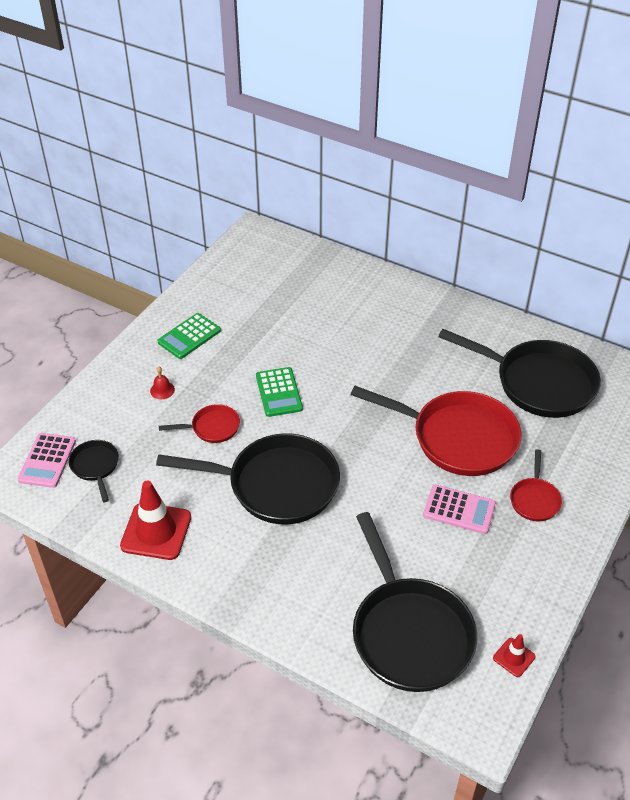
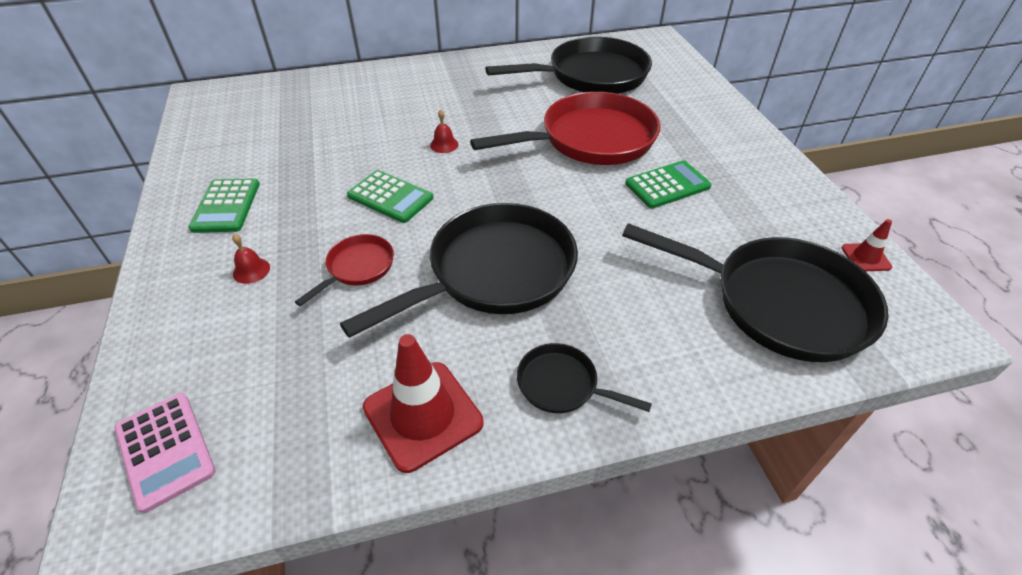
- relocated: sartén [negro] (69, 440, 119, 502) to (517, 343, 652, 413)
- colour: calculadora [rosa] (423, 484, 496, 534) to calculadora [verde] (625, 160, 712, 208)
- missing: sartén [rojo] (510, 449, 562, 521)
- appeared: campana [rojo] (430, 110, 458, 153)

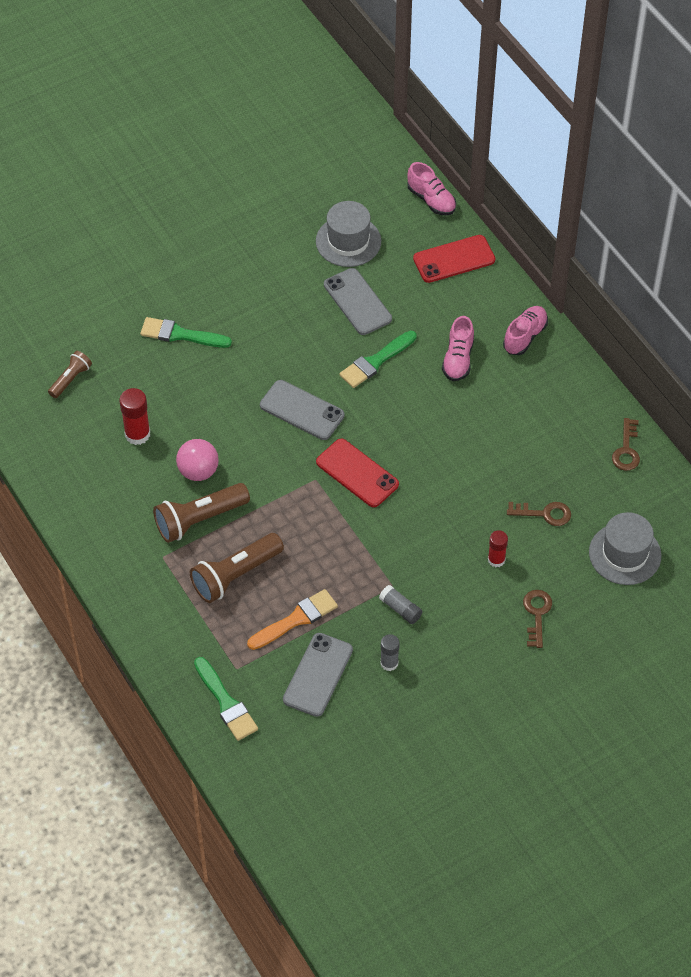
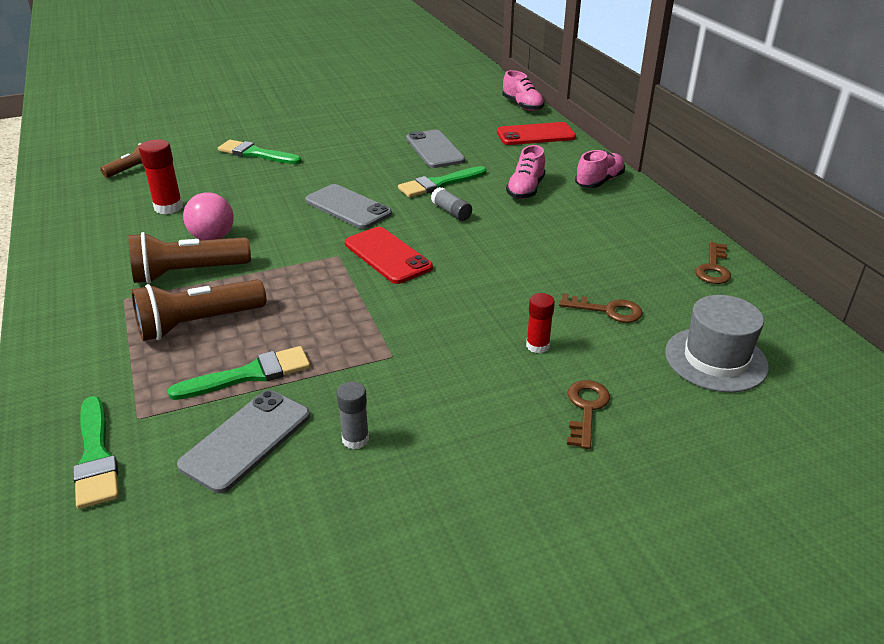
- colour: pincel [naranja] (247, 589, 338, 650) to pincel [verde] (167, 346, 310, 400)
- missing: sombrero [gris] (316, 201, 381, 267)
- relocated: barra de pegamento [gris] (379, 585, 422, 624) to (431, 187, 472, 221)

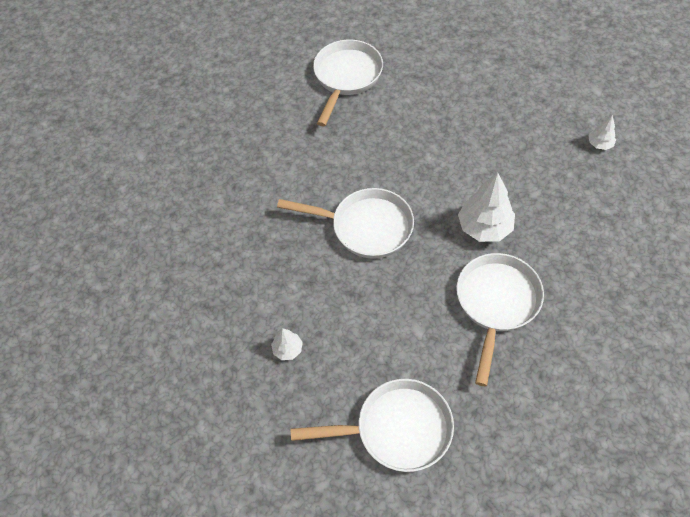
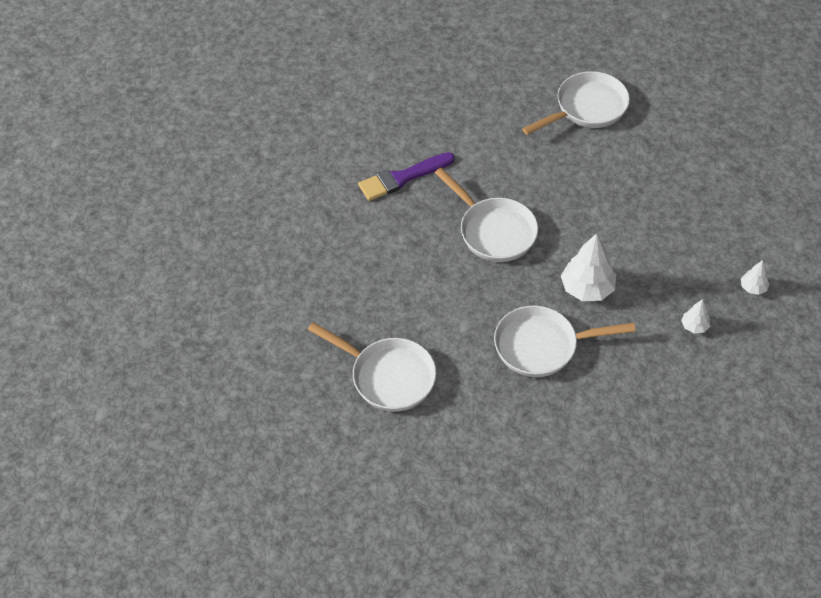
- relocated: árbol [blanco] (271, 328, 303, 360) to (681, 299, 710, 334)
- spun: sartén [blanco] (456, 253, 544, 386) = (494, 306, 636, 377) 150 degrees counterclockwise
- appeared: pincel [morado] (358, 152, 455, 201)

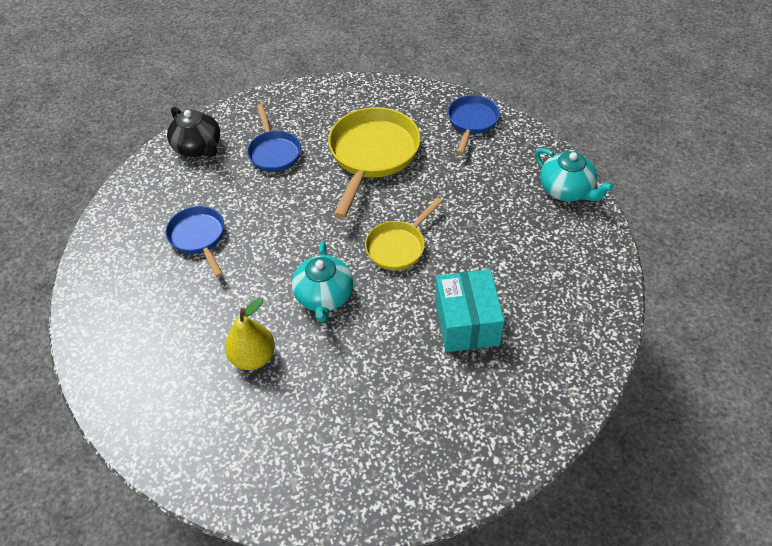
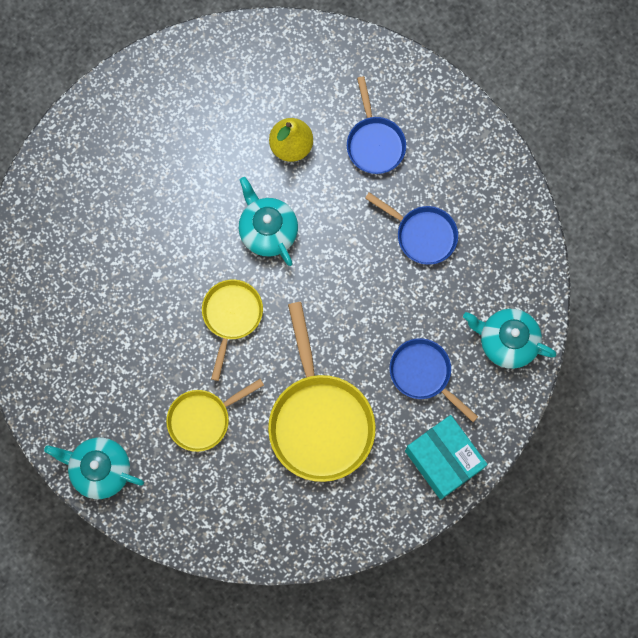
- colour: tetera [negro] (167, 107, 220, 157) to tetera [turquesa] (463, 309, 557, 369)
- relocated: caja [turquesa] (435, 269, 505, 352) to (405, 415, 488, 500)
- relocated: sartén [azul] (448, 95, 500, 154) to (347, 76, 406, 174)
- appeared: sartén [amarillo] (166, 379, 264, 452)

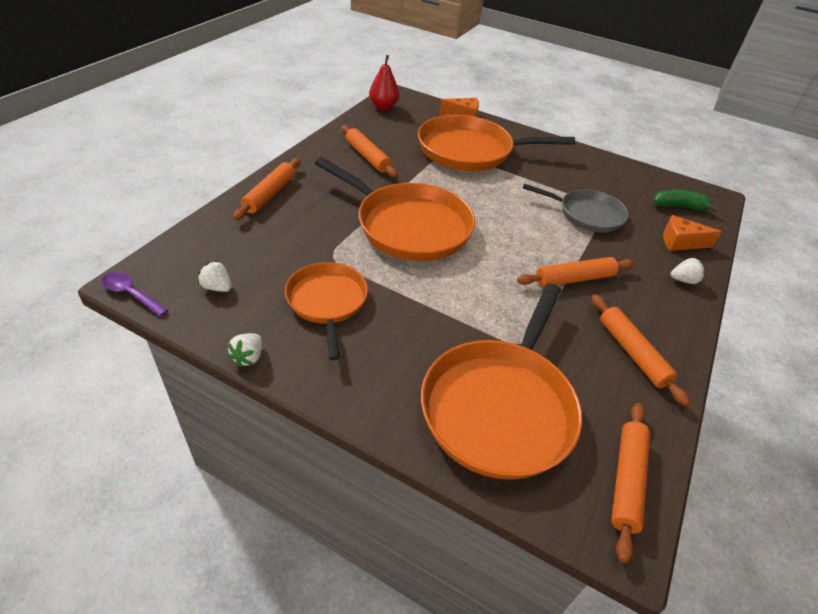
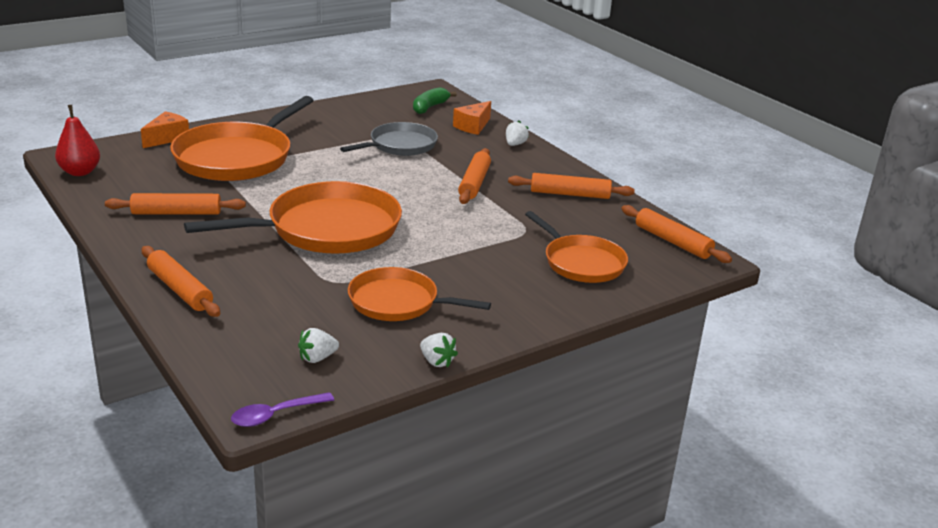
- size: sartén [naranja] (421, 283, 582, 480) = (525, 211, 628, 283) x0.61

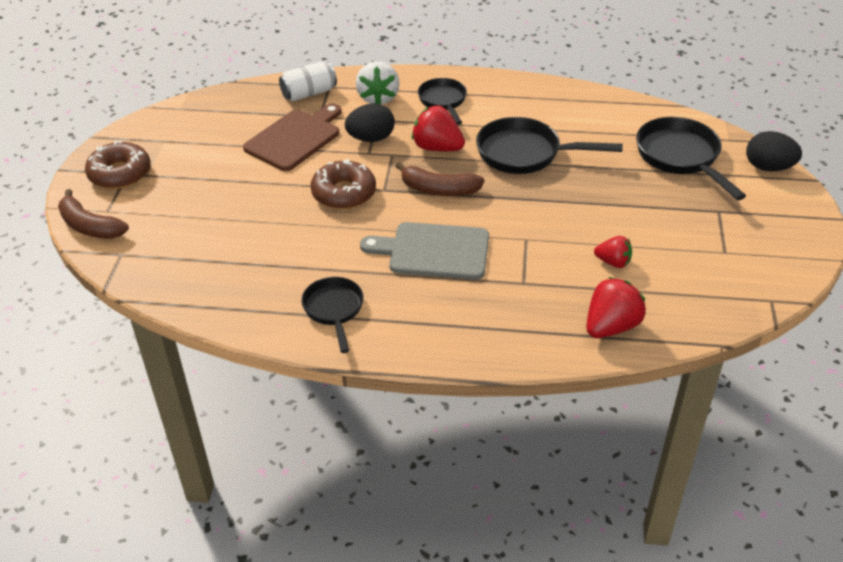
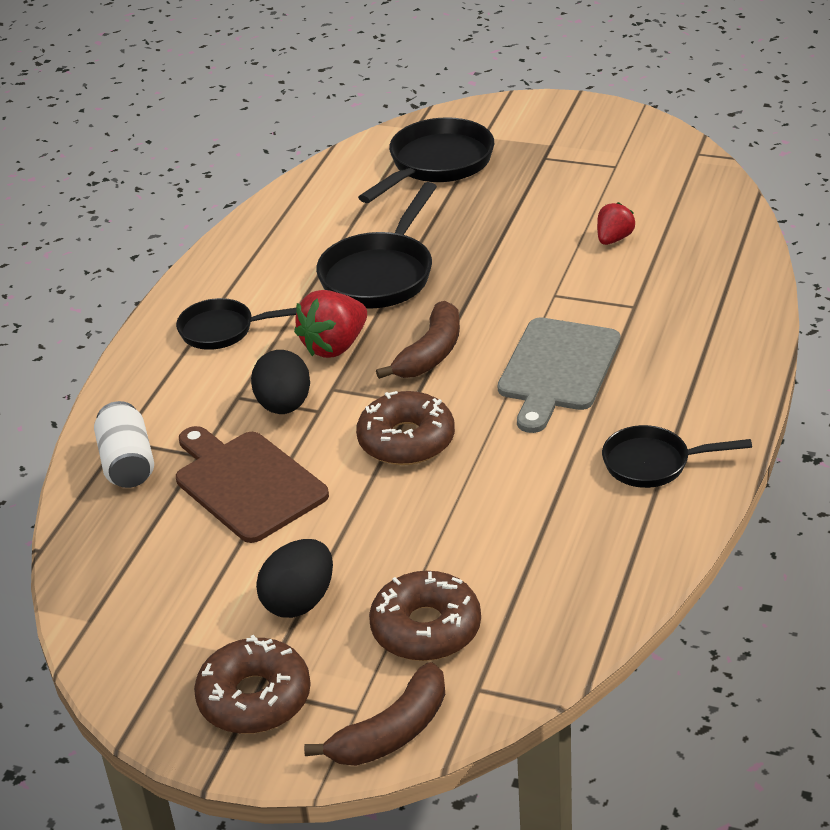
- missing: fresa [blanco] (356, 61, 400, 104)
- missing: fresa [rojo] (586, 277, 646, 338)
- spun: sartén [negro] (636, 117, 746, 200) = (358, 117, 494, 203) 135 degrees clockwise
- relocated: huevo [negro] (746, 131, 802, 172) to (256, 539, 333, 618)
- appeared: rosquilla [marrón] (369, 571, 481, 661)

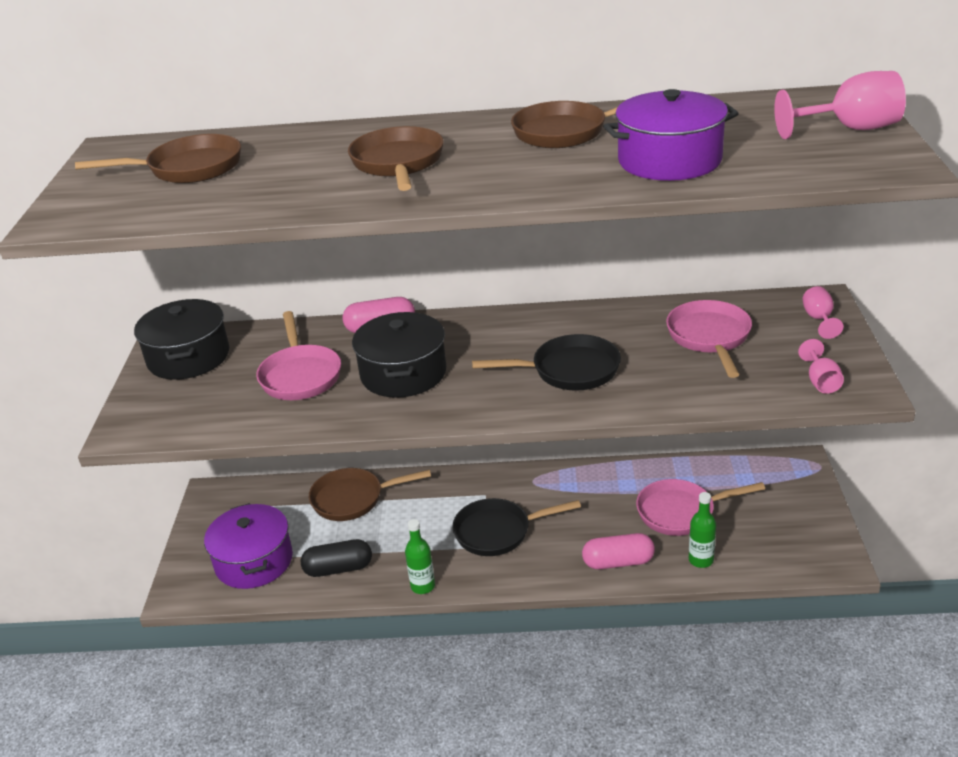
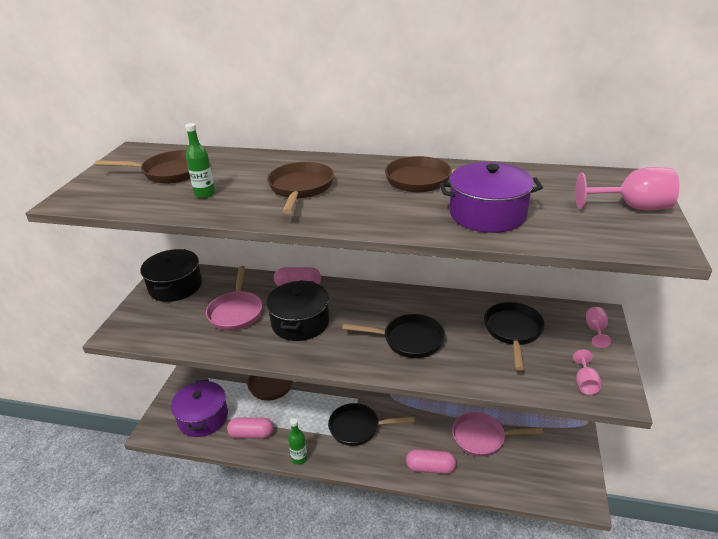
- colour: cápsula [negro] (301, 539, 372, 577) to cápsula [rosa] (227, 418, 273, 438)
- colour: sartén [rosa] (666, 300, 752, 378) to sartén [negro] (484, 302, 545, 371)
- relocated: botella [verde] (689, 492, 716, 568) to (185, 123, 215, 198)

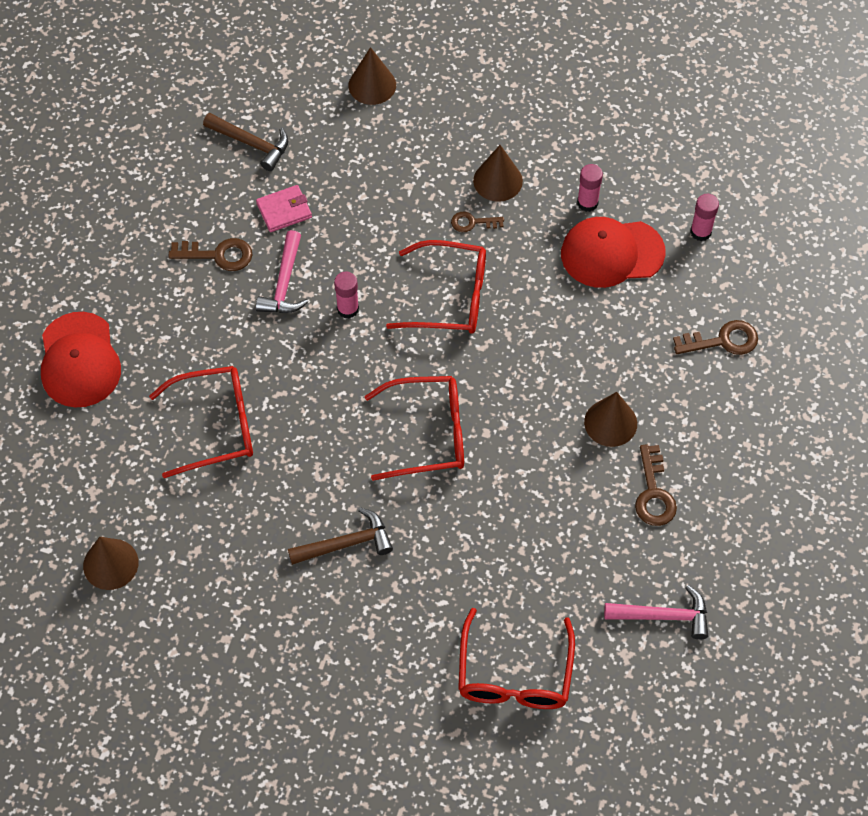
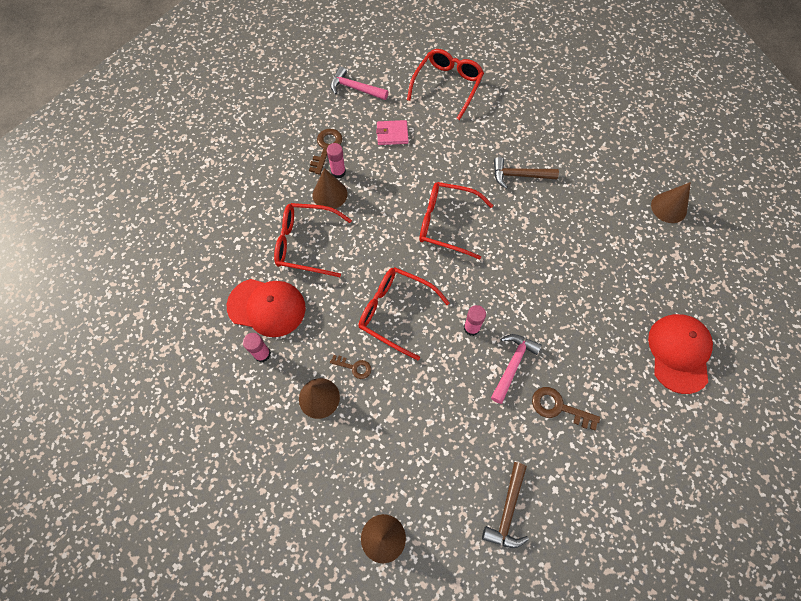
- relocated: gafas [rojo] (149, 366, 253, 478) to (274, 203, 352, 277)
- spun: martillo [marrón] (203, 113, 289, 171) = (482, 462, 529, 548) 120 degrees counterclockwise
- relocated: cartera [rosa] (256, 185, 312, 232) to (376, 120, 409, 145)
- missing: llave [marrón] (673, 320, 758, 355)
- relocated: barra de pegamento [rosa] (690, 194, 719, 241) to (327, 143, 346, 179)

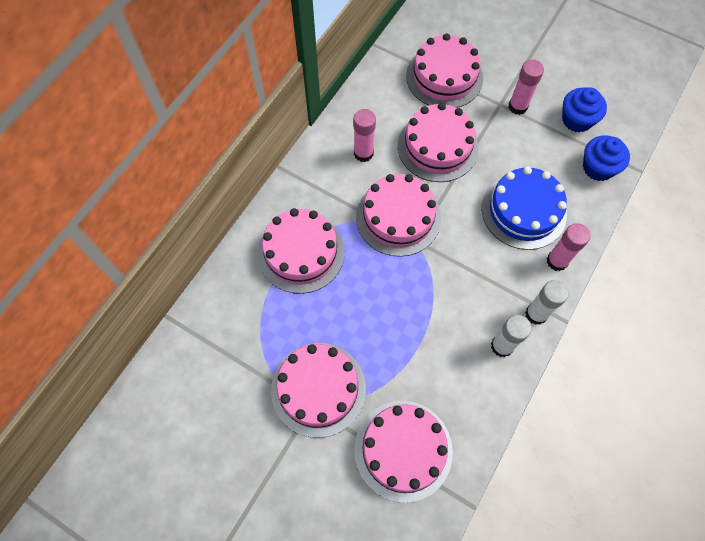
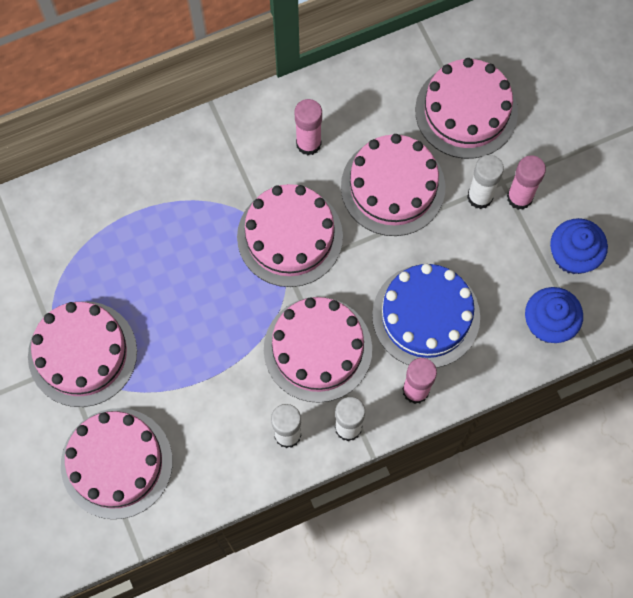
- relocated: tarta [rosa] (258, 208, 345, 294) to (264, 297, 372, 403)
- appeared: barra de pegamento [blanco] (467, 155, 504, 209)

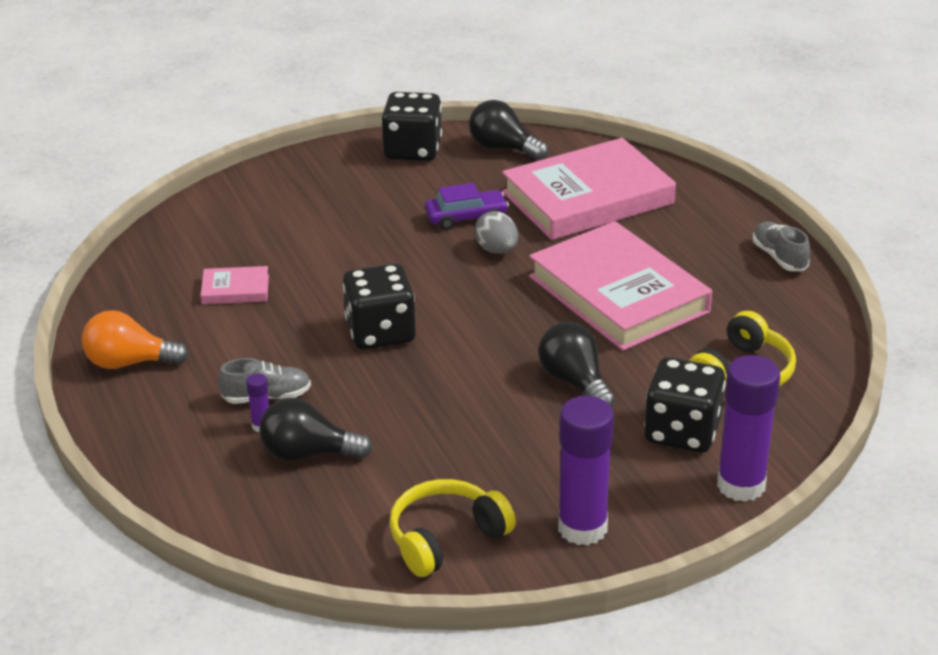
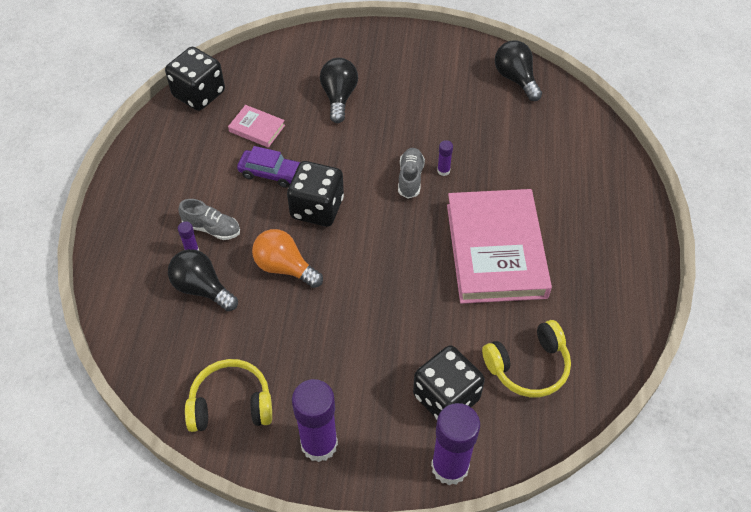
- relocated: bombilla [naranja] (82, 310, 189, 369) to (252, 229, 323, 288)
- relocated: dado [negro] (381, 92, 442, 161) to (165, 47, 225, 111)
- relocated: coche [morado] (425, 183, 509, 230) to (237, 146, 300, 188)
- exchanged: huevo [gris] (475, 211, 518, 254) to barra de pegamento [morado] (437, 140, 453, 176)
- missing: libro [rosa] (502, 138, 676, 240)
- relocated: bombilla [negro] (538, 322, 615, 407) to (320, 58, 358, 123)
- relocated: zapato [gris] (753, 222, 810, 271) to (398, 148, 425, 199)

